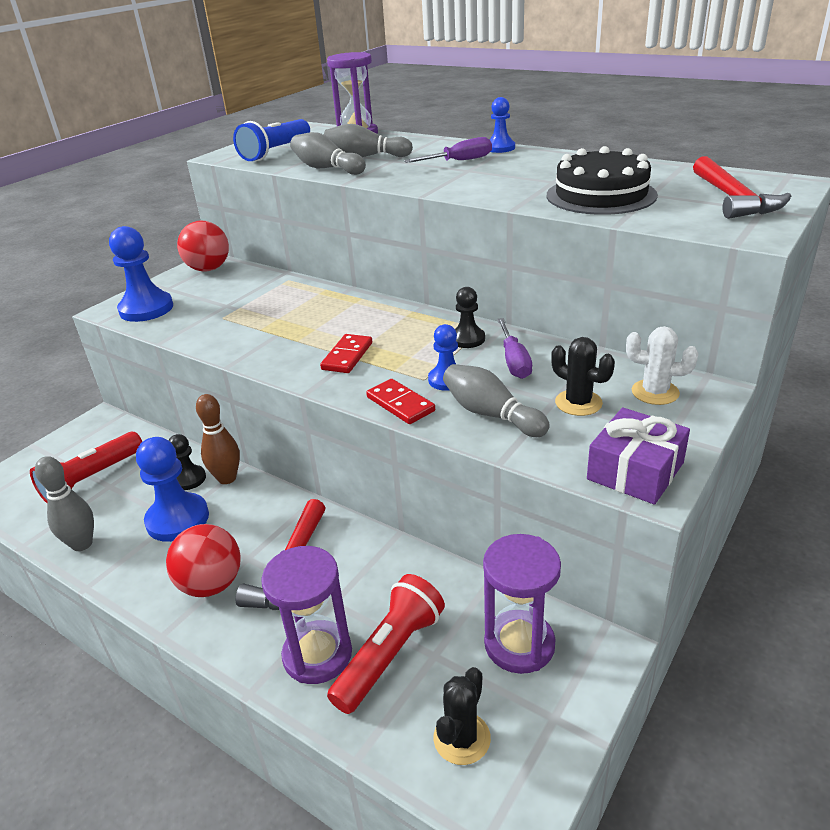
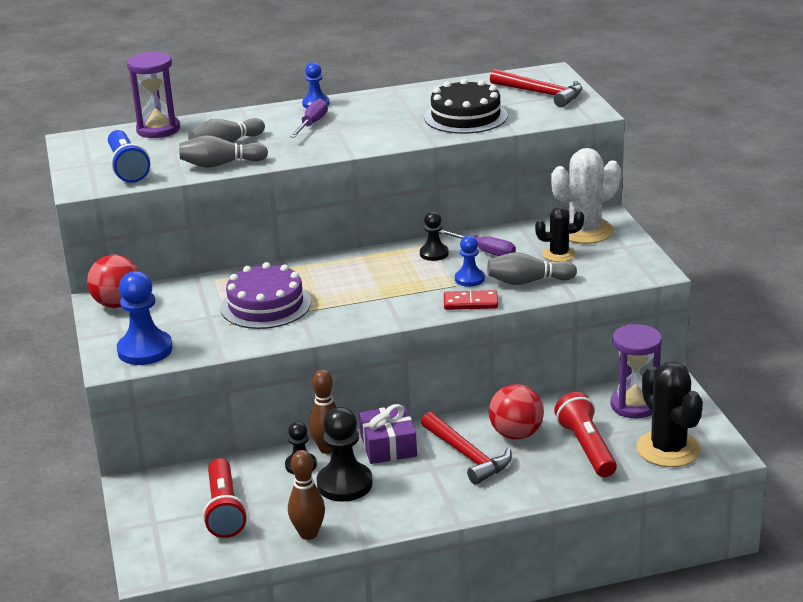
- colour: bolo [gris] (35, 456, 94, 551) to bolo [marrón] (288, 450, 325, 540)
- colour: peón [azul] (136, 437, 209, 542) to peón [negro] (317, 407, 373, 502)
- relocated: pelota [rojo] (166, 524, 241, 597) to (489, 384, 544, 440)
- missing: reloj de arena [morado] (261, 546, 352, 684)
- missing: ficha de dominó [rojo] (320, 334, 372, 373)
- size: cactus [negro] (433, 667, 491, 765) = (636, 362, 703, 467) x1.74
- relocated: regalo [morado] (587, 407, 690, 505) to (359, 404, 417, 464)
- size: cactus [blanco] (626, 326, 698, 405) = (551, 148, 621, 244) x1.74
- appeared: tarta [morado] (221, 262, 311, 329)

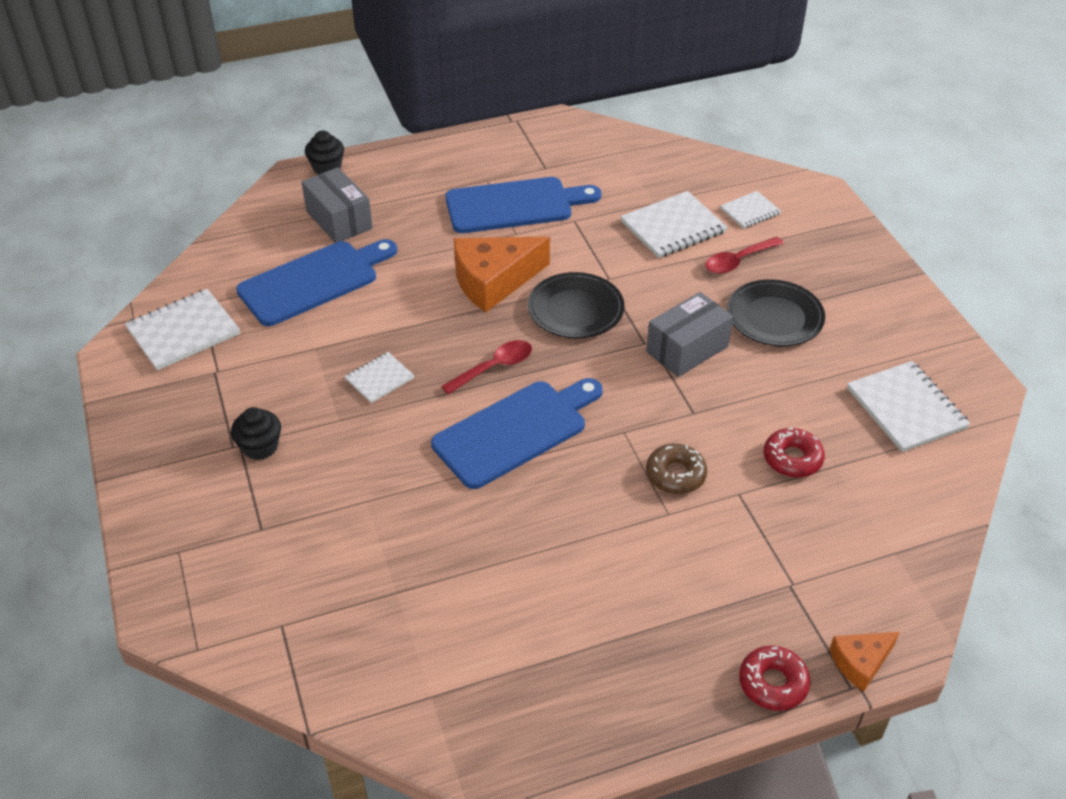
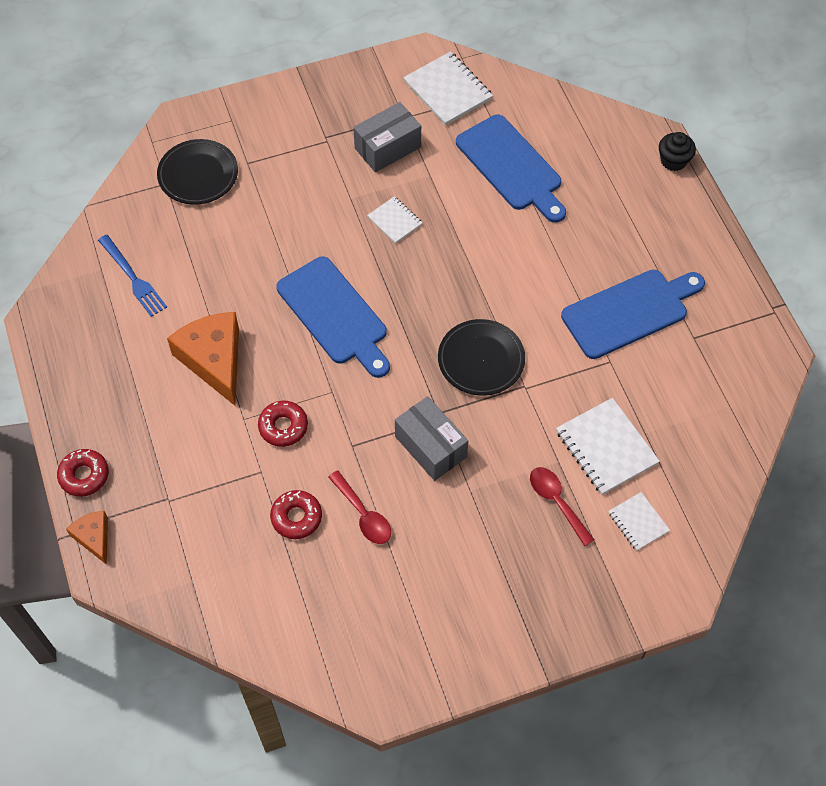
- missing: magdalena [negro] (231, 407, 281, 460)
- relocated: caja [gris] (301, 167, 373, 243) to (353, 102, 421, 172)
- relocated: cuchara [rojo] (441, 340, 532, 395) to (328, 470, 391, 544)
- spun: tabla de cortar [azul] (445, 177, 601, 233) = (561, 270, 705, 359) 105 degrees counterclockwise
- relocated: queso [naranja] (454, 236, 550, 312) to (167, 312, 239, 406)
- colour: rosquilla [marrón] (646, 444, 707, 494) to rosquilla [rojo] (258, 401, 308, 447)
- relocated: plato [negro] (727, 279, 825, 346) to (157, 139, 238, 205)
- missing: cuaderno [blanco] (847, 361, 970, 452)
- appeared: tenedor [azul] (98, 235, 167, 317)

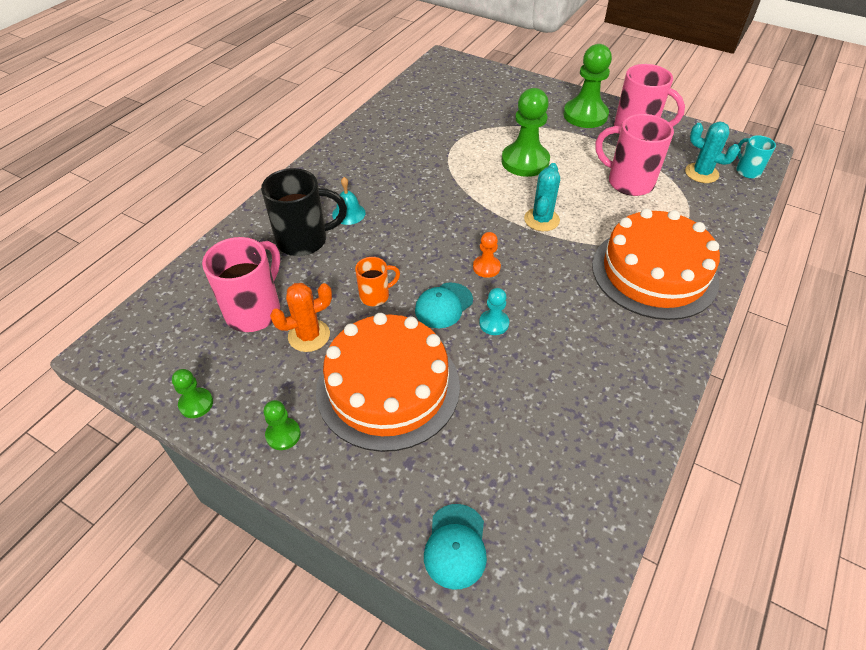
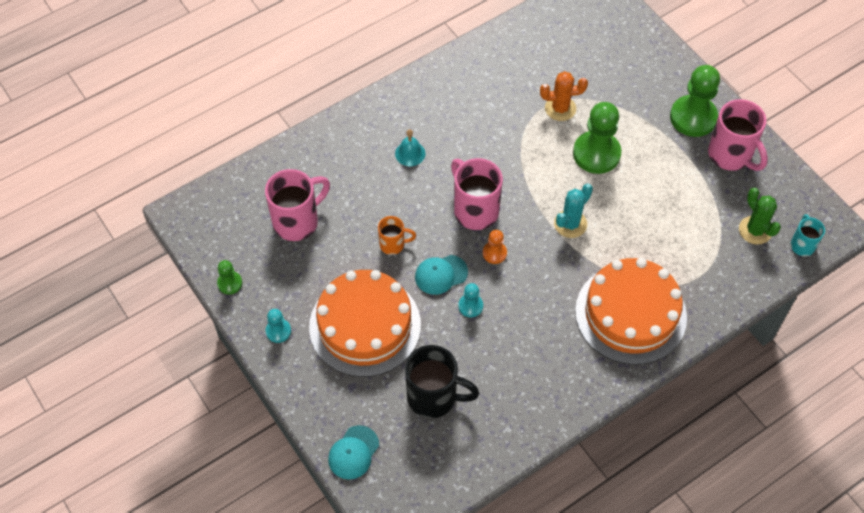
- relocated: taza [negro] (261, 168, 347, 256) to (405, 345, 479, 418)
- colour: peón [verde] (263, 400, 301, 450) to peón [turquesa] (266, 309, 291, 343)
- relocated: cactus [naranja] (270, 283, 332, 352) to (540, 71, 588, 121)
- relocated: taza [rosa] (595, 114, 674, 196) to (451, 158, 503, 230)
- colour: cactus [turquesa] (685, 122, 740, 183) to cactus [verde] (739, 188, 781, 245)

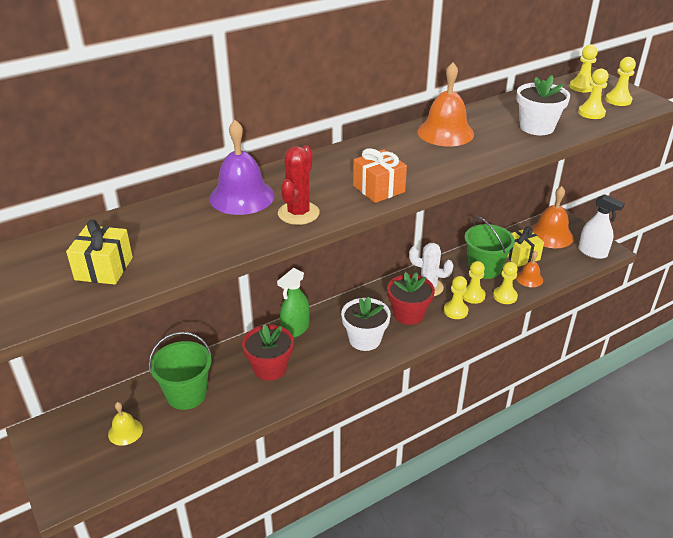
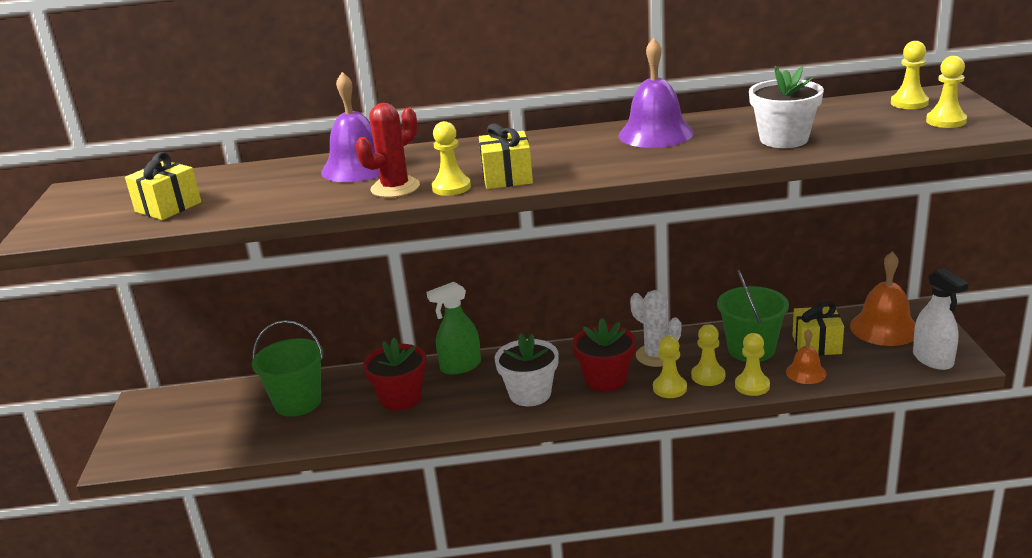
- missing: campana [amarillo] (108, 402, 143, 446)
- colour: regalo [naranja] (353, 148, 407, 203) to regalo [amarillo] (479, 123, 533, 189)
- colour: campana [naranja] (417, 62, 474, 146) to campana [morado] (618, 38, 694, 148)
- relocated: peón [amarillo] (578, 68, 609, 119) to (432, 121, 471, 196)

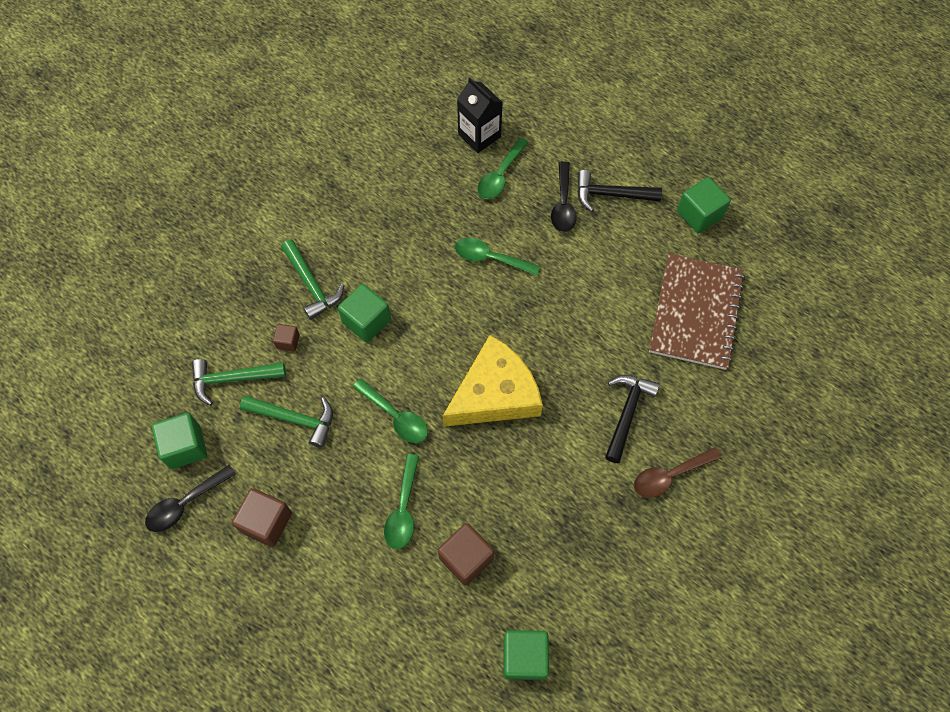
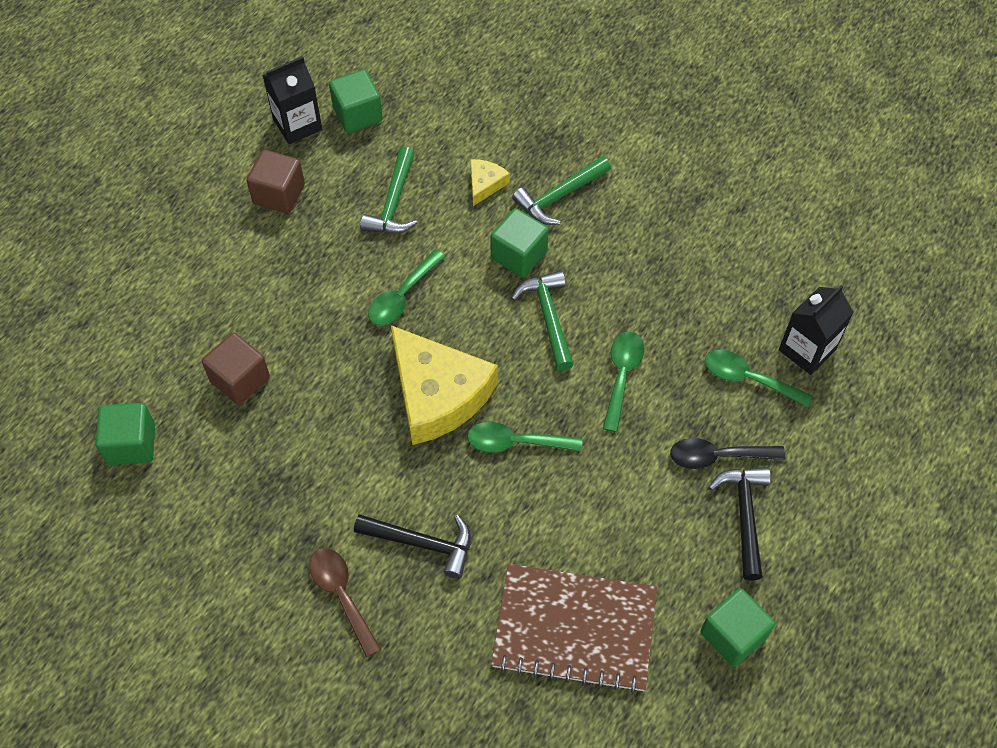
- exchanged: cuchara [negro] (145, 465, 236, 532) to cartón de leche [negro] (262, 56, 322, 144)
- relocated: martillo [verde] (192, 359, 286, 406) to (511, 270, 574, 371)
- exchanged: cubo [marrón] (273, 324, 300, 352) to queso [amarillo] (470, 159, 510, 206)
- relocated: cuchara [verde] (384, 454, 419, 549) to (467, 422, 582, 453)

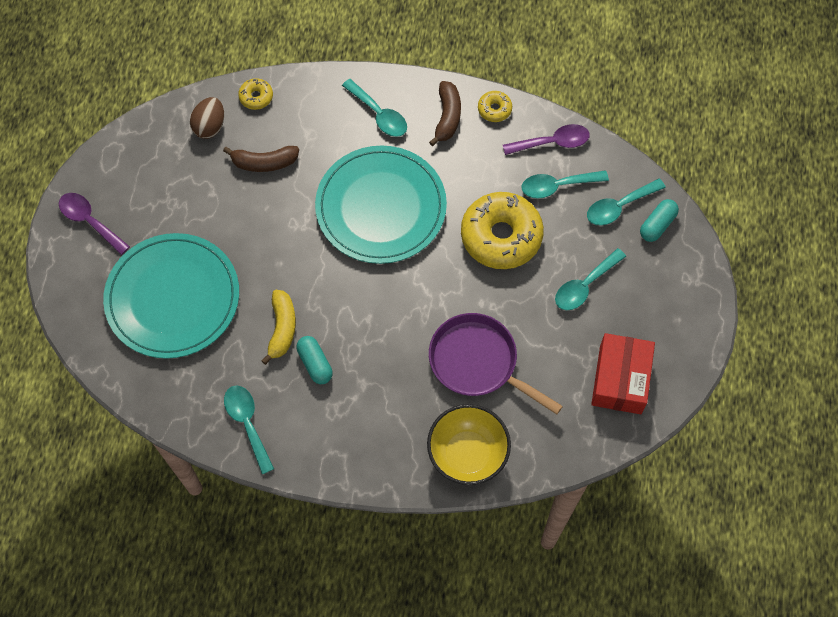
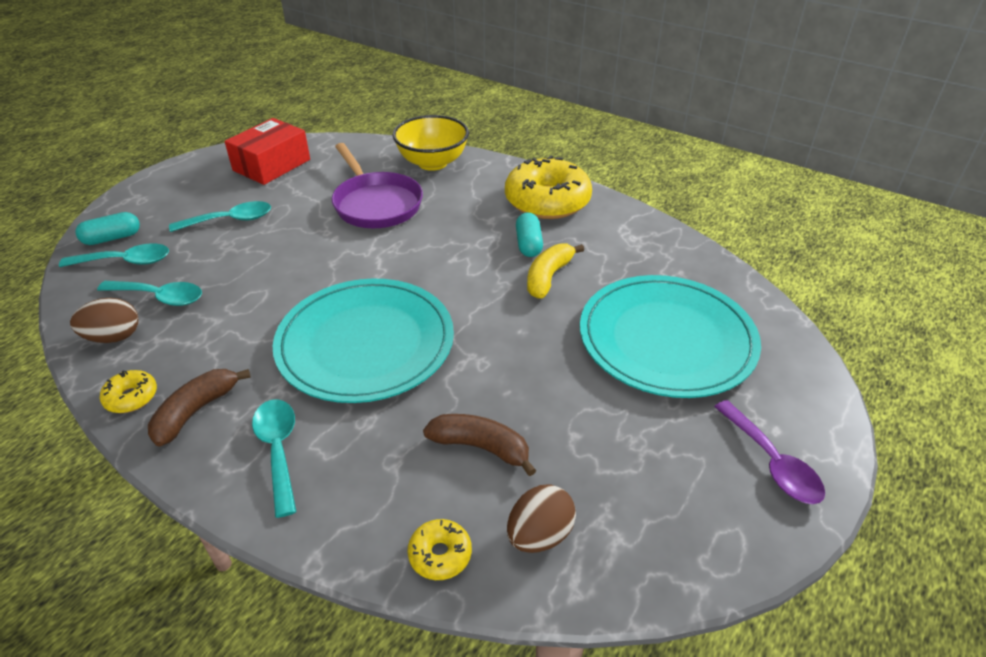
- missing: cuchara [turquesa] (224, 385, 274, 474)
- relocated: rosquilla [amarillo] (461, 192, 544, 269) to (505, 155, 592, 219)
- exchanged: cuchara [morado] (503, 124, 590, 155) to huevo [marrón] (70, 298, 139, 343)

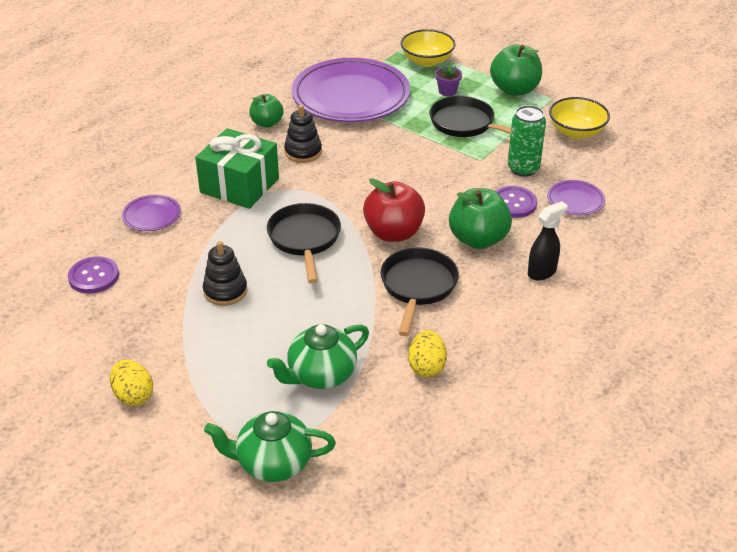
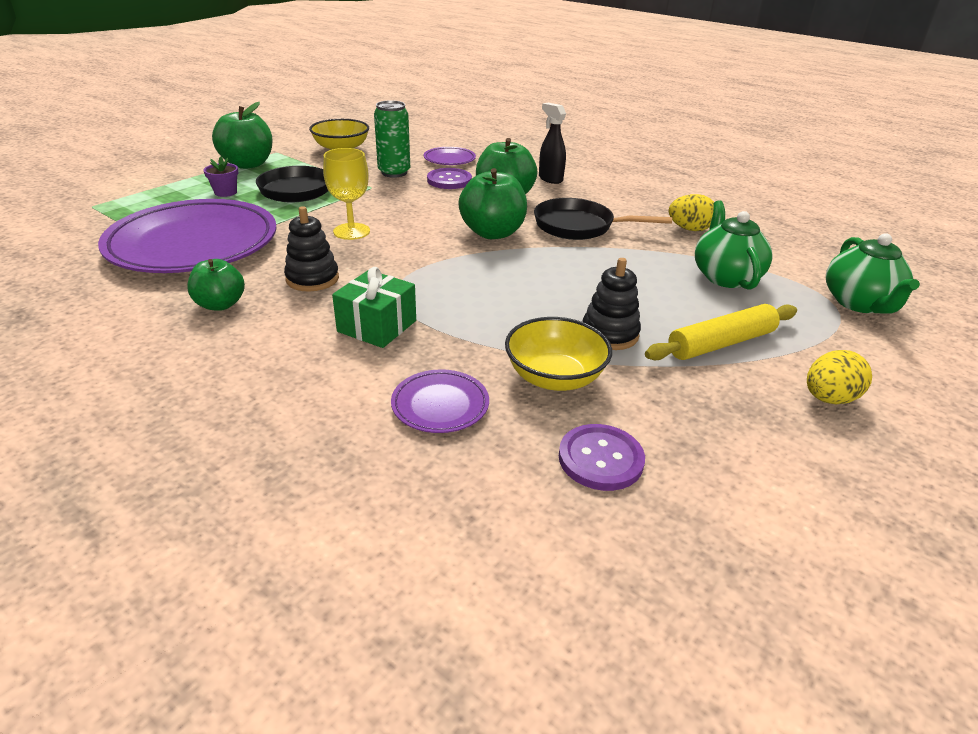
- size: regalo [verde] (195, 128, 279, 209) = (332, 267, 416, 348) x0.67
- missing: sartén [negro] (267, 203, 341, 284)
- spun: tetera [verde] (267, 324, 369, 389) = (695, 201, 773, 290) 150 degrees counterclockwise
- colour: manzana [rojo] (363, 178, 425, 242) to manzana [verde] (458, 168, 527, 239)
- relocated: cuenco [amarillo] (401, 29, 456, 67) to (505, 317, 612, 391)
- appeared: copa [amarillo] (323, 148, 370, 240)
- appeared: rodillo [amarillo] (645, 304, 797, 360)

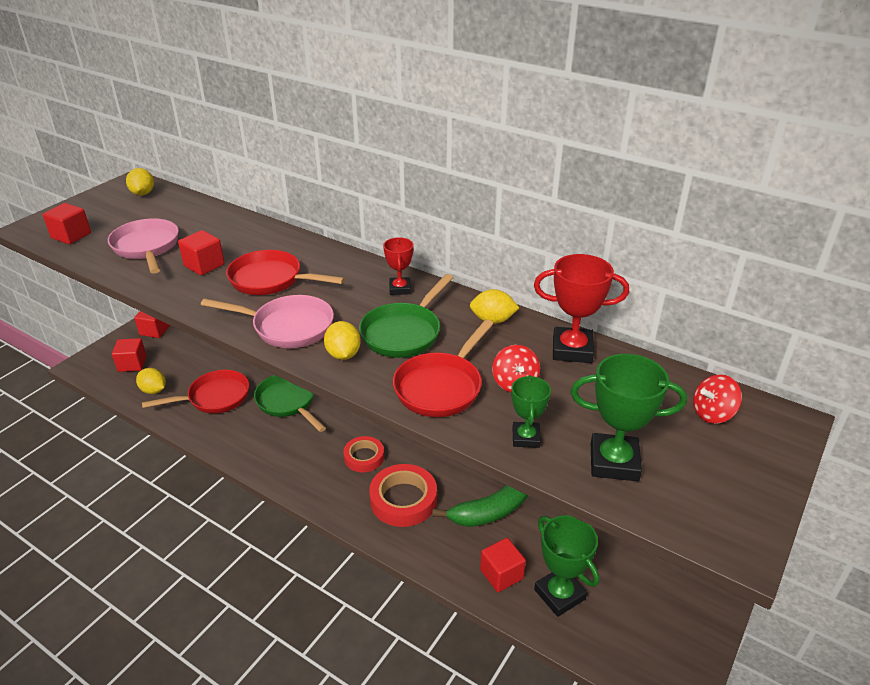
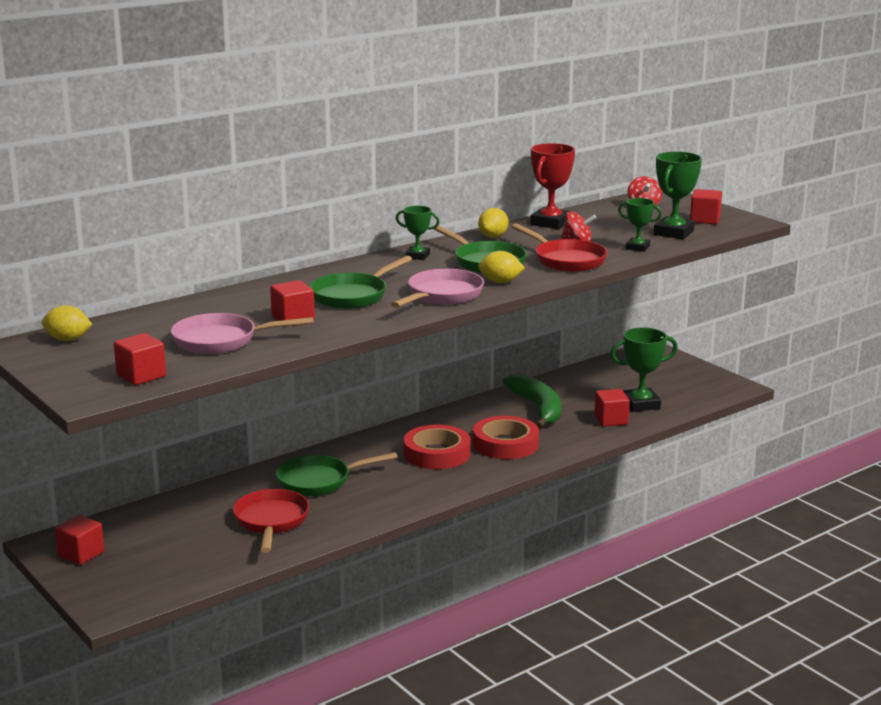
- relocated: cubo [rojo] (112, 338, 147, 372) to (690, 189, 722, 224)
- missing: limón [amarillo] (136, 368, 166, 394)
- colour: sartén [rojo] (226, 250, 345, 295) to sartén [verde] (310, 255, 412, 309)
- size: cinta adhesiva [rojo] (343, 436, 384, 472) = (404, 425, 471, 469) x1.57
- colour: trofeo [rojo] (383, 237, 414, 295) to trofeo [verde] (396, 206, 440, 260)

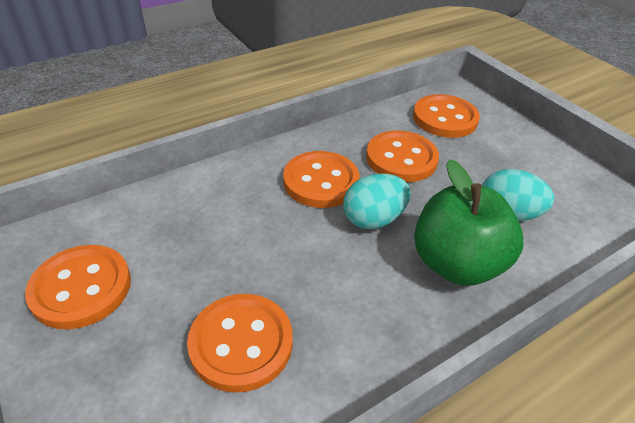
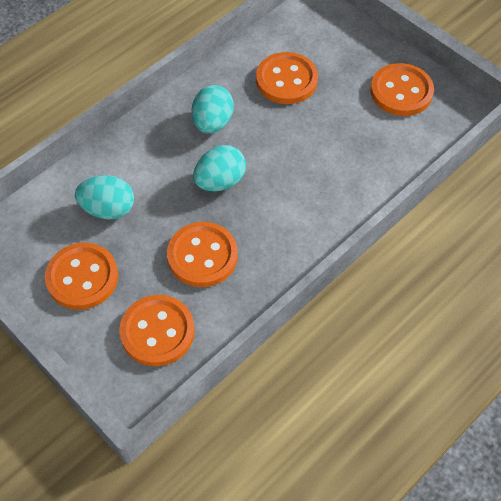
- relocated: botón [naranja] (283, 151, 360, 208) to (45, 243, 118, 310)
- missing: manzana [verde] (414, 159, 524, 286)
- appeared: huevo [turquesa] (192, 85, 234, 133)

